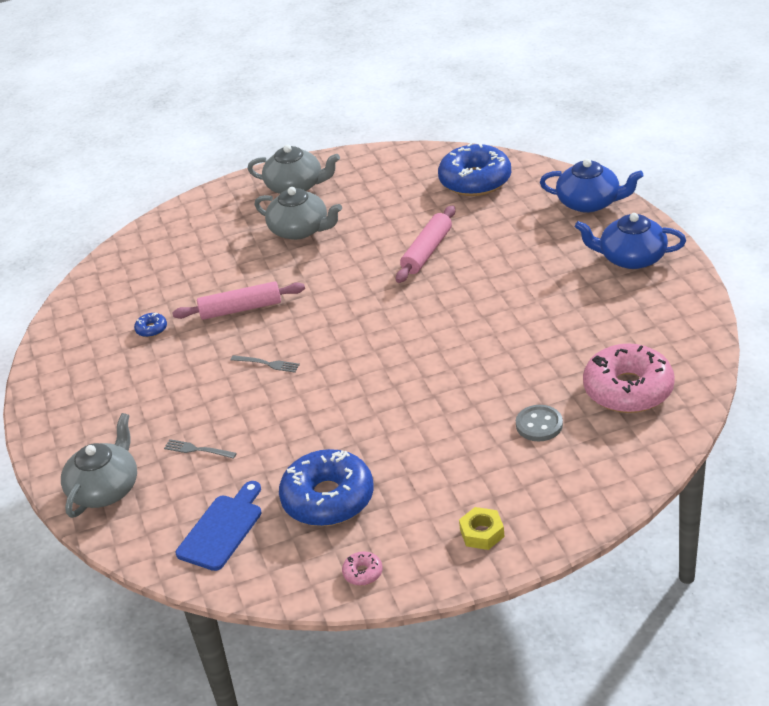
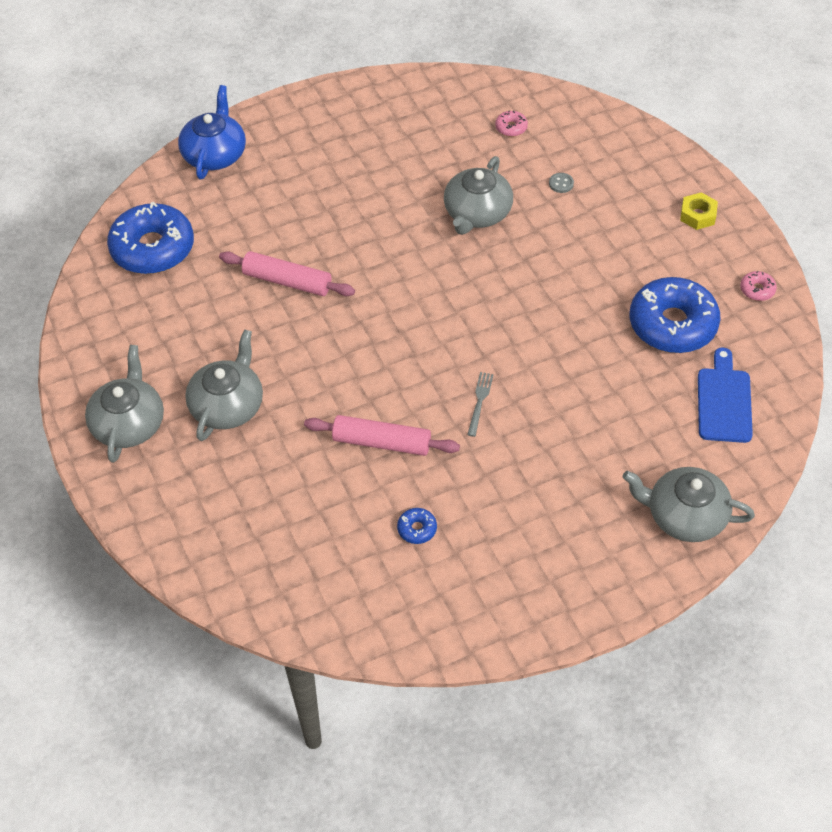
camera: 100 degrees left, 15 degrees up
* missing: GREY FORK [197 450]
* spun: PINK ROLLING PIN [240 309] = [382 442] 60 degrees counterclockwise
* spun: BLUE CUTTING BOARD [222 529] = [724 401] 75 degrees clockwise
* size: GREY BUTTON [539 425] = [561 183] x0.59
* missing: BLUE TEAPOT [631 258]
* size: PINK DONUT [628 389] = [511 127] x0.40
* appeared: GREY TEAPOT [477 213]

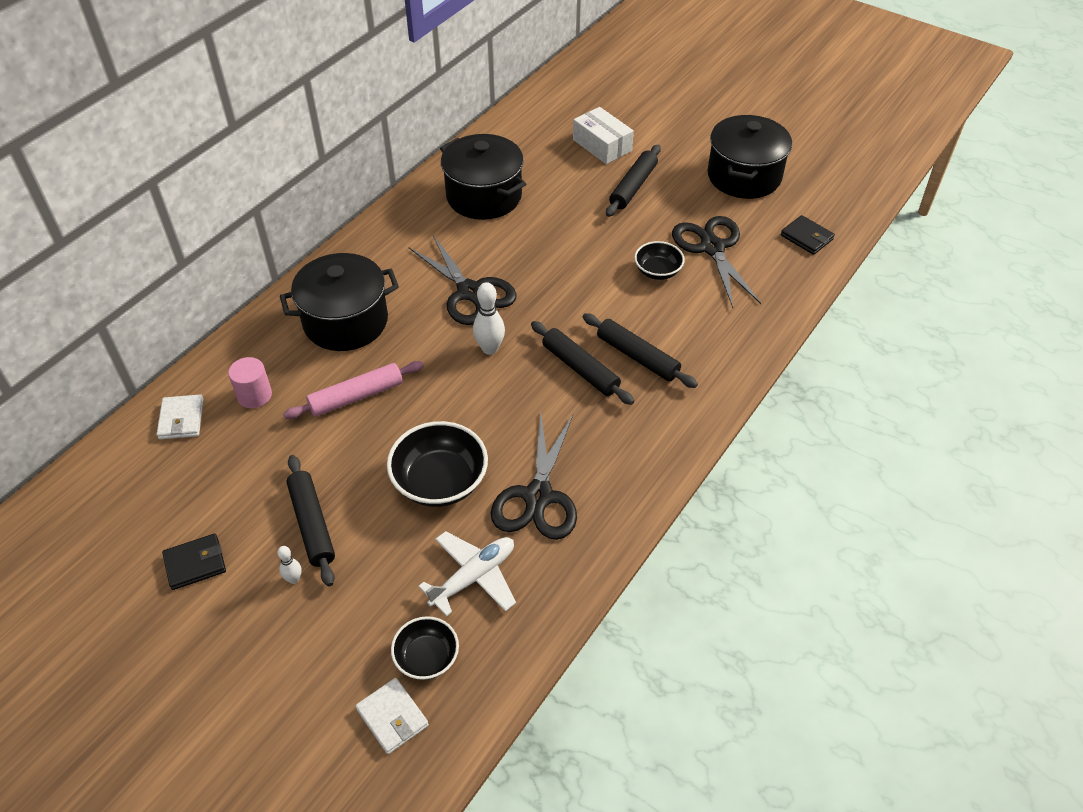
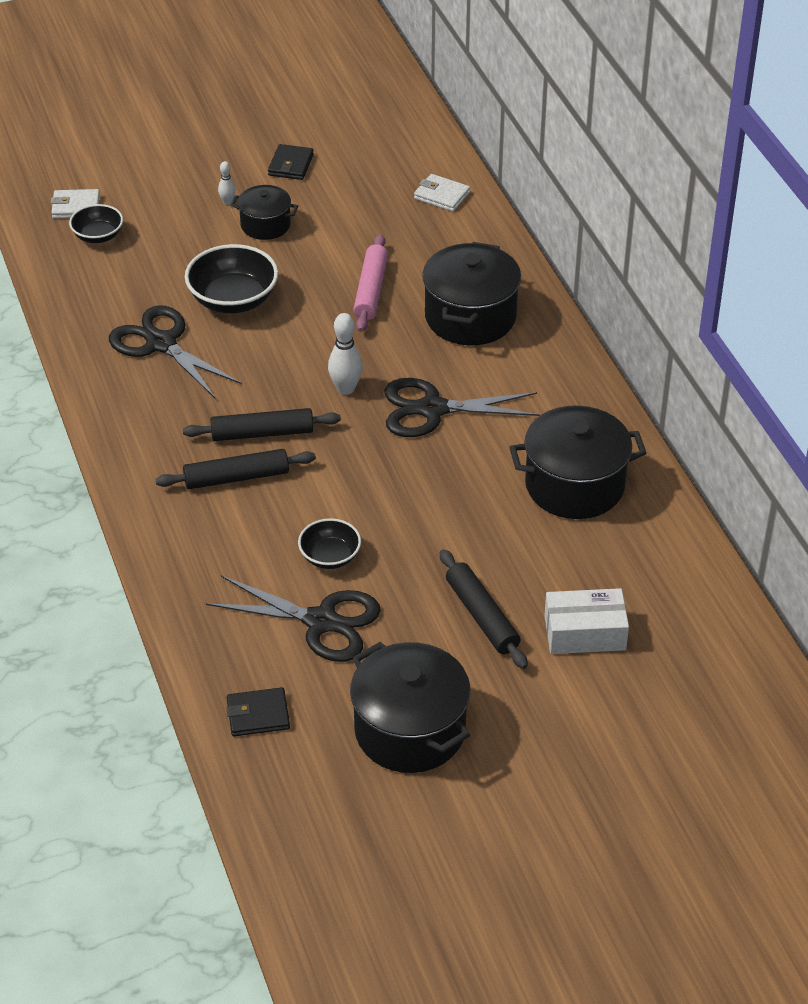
camera: 125 degrees right, 5 degrees down
* missing: PINK CYLINDER [254 395]
* exchanged: BLACK ROLLING PIN [312 524] to BLACK POT [265 225]
* missing: WHITE PLANE [473 577]

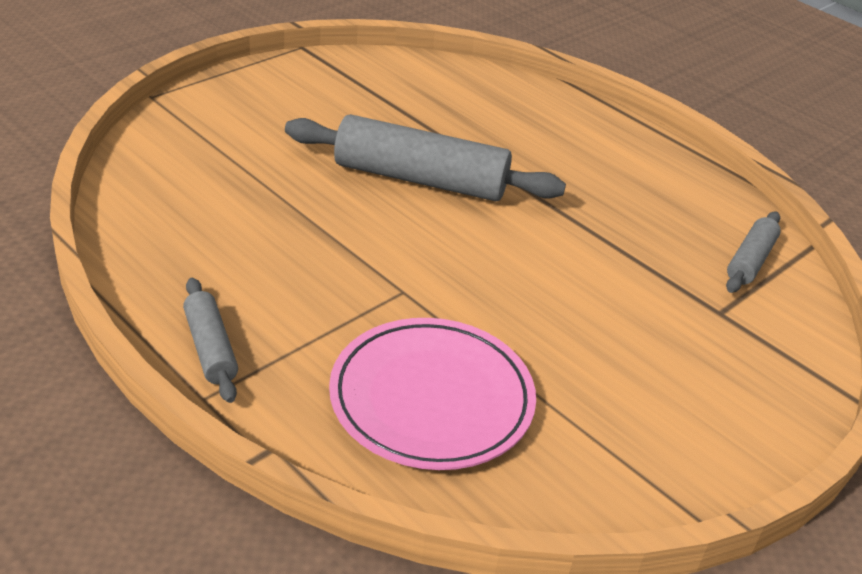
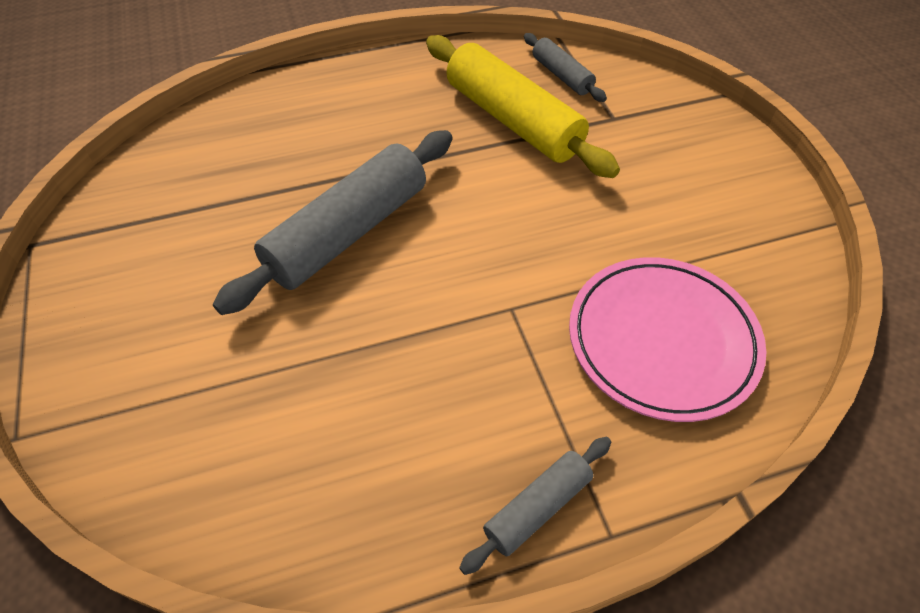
camera: 60 degrees left, 15 degrees up
* spun: GREY ROLLING PIN [210 348] = [537 508] 45 degrees counterclockwise
* appeared: YELLOW ROLLING PIN [513 120]

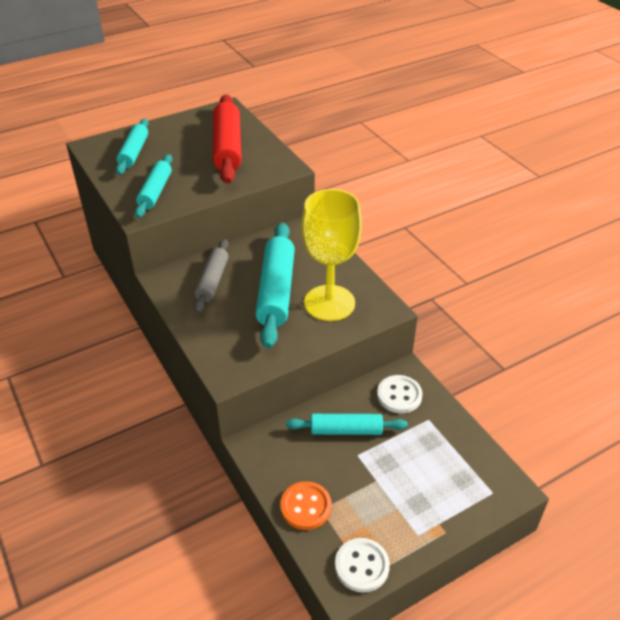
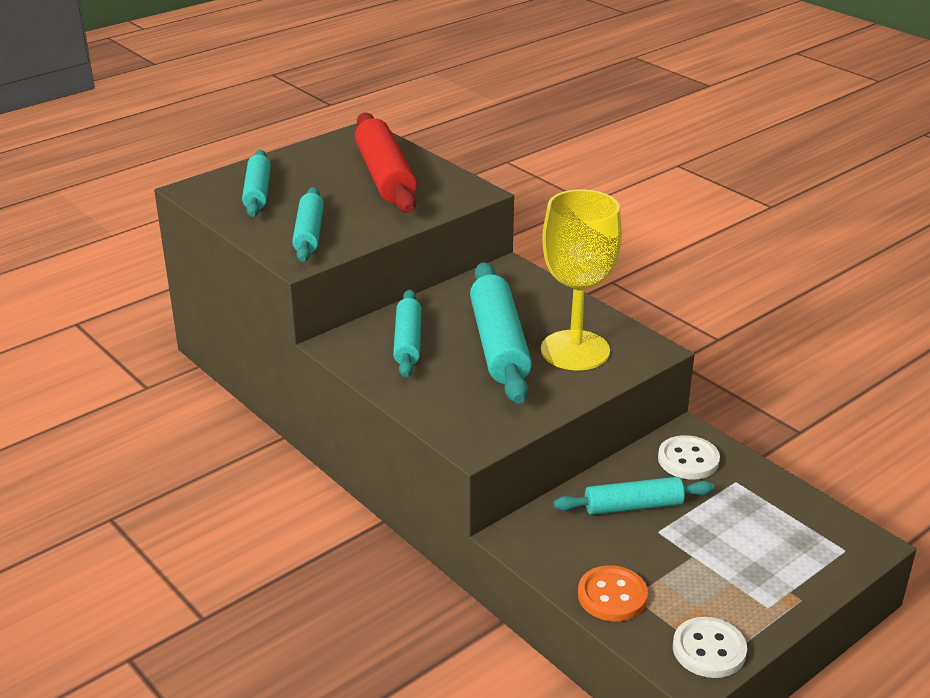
camera: 10 degrees left, 10 degrees down
* colour: GREY ROLLING PIN [212 281] to TURQUOISE ROLLING PIN [408 342]

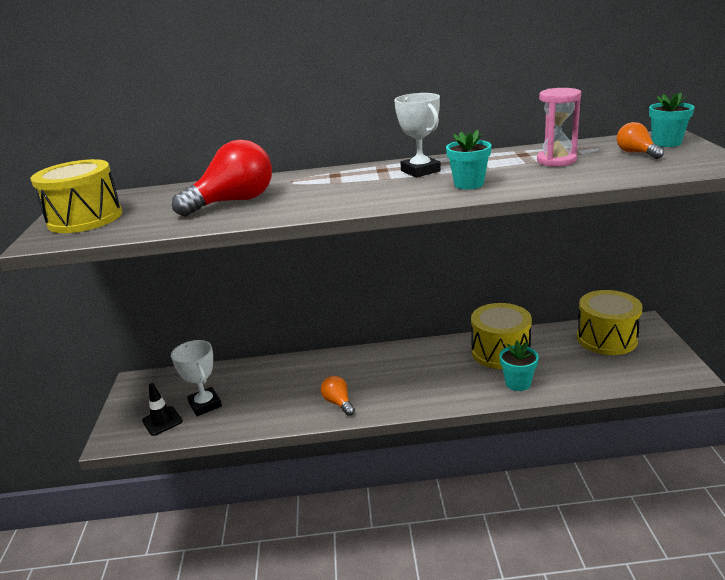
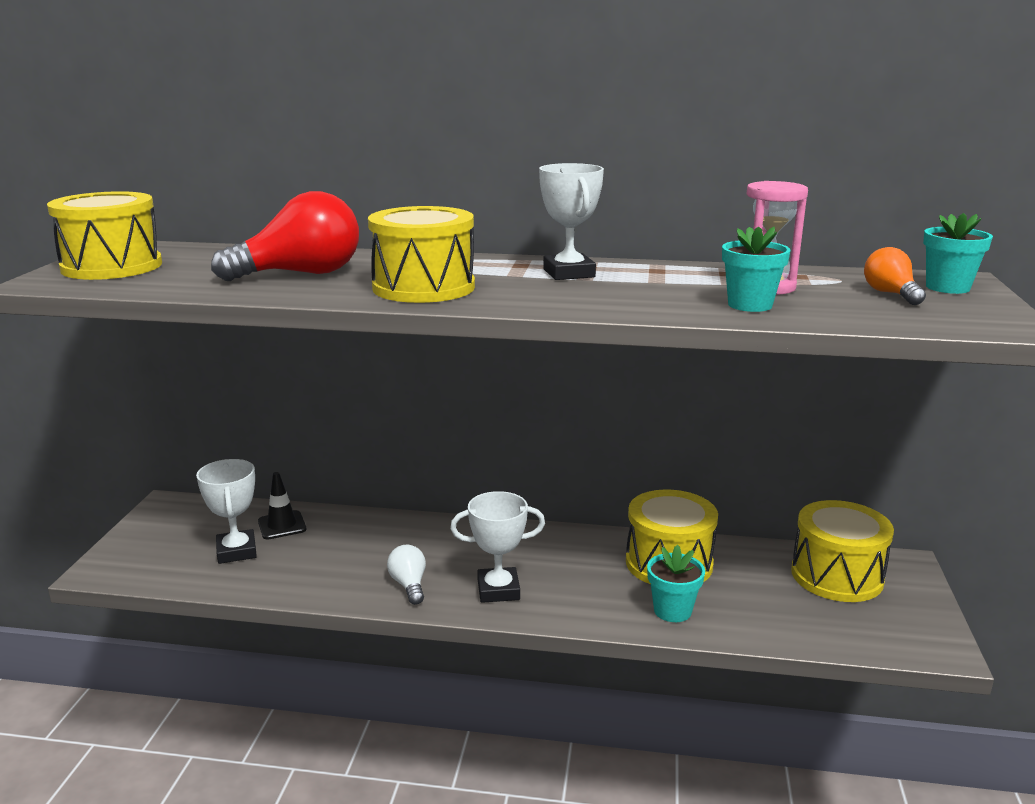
camera: 10 degrees right, 5 degrees down
* relocated: BLACK TRAFFIC CONE [162 421] to [282 525]
* colour: ORANGE LIGHT BULB [338 403] to WHITE LIGHT BULB [409 585]
* relocated: TURQUOISE FLOWER POT [469 184] to [750 305]
* appeared: YELLOW DRUM [423 287]
* appeared: WHITE TROPHY [498 590]

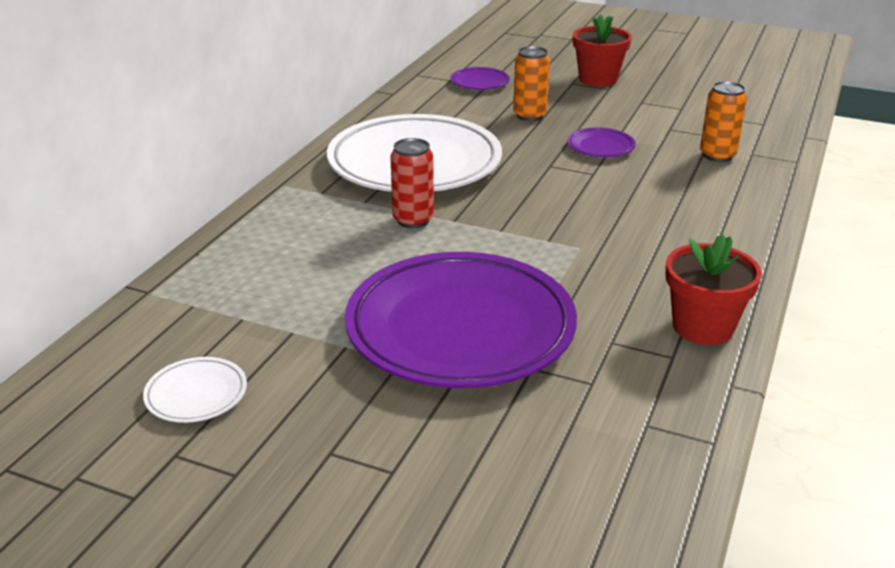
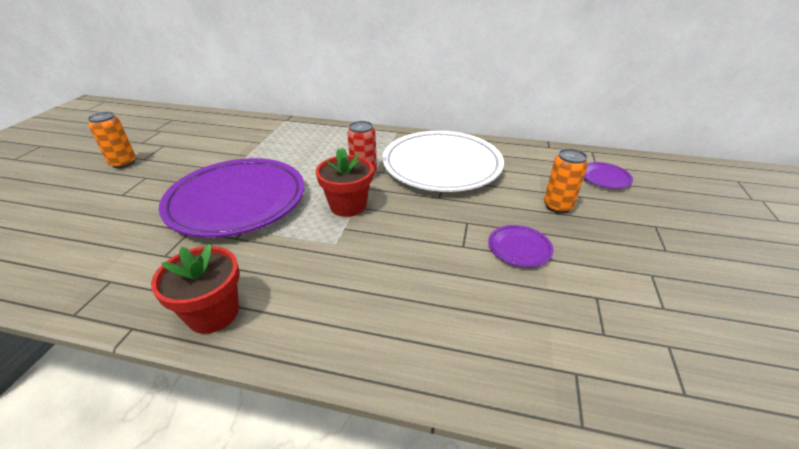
camera: 80 degrees right, 5 degrees up
* missing: WHITE PLATE [196 395]
* relocated: RED FLOWER POT [598 79] to [348 206]
* relocated: ORANGE CAN [717 155] to [123 163]

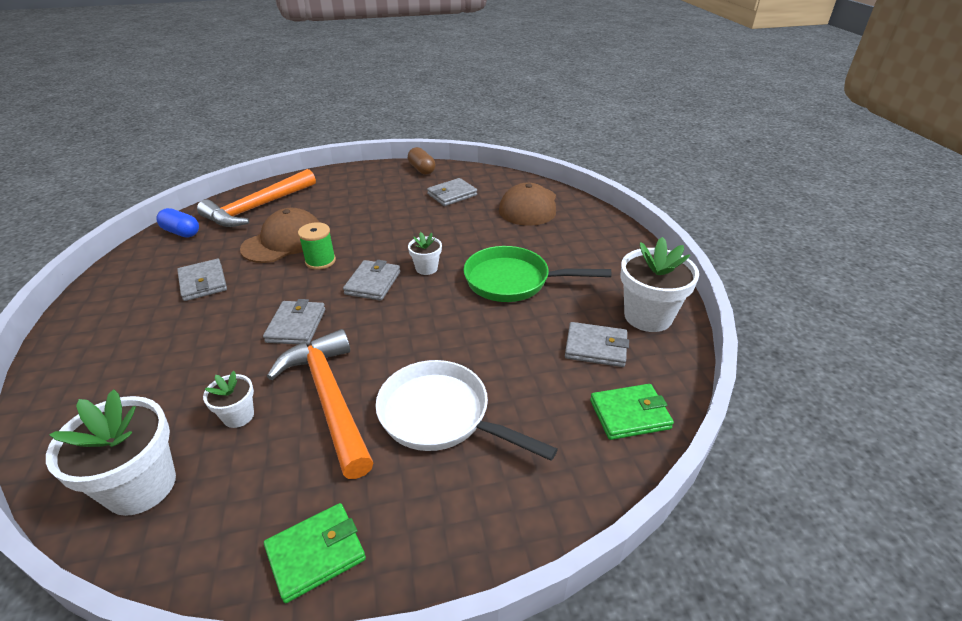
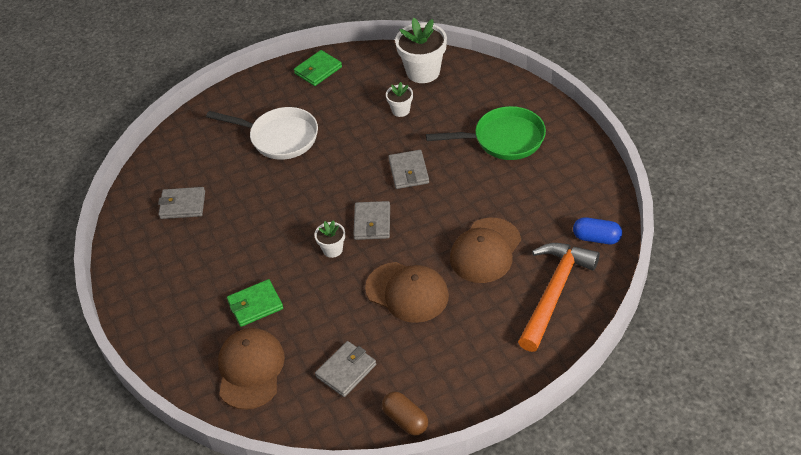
camera: 170 degrees right, 10 degrees up
* missing: GREY WALLET [203 282]
* missing: ORANGE HAMMER [329 399]
* missing: GREEN SPOOL [320 261]
* relocated: GREEN PAN [513 281] to [504 139]
* relocated: GREEN WALLET [629 414] to [255 305]
* missing: WHITE FLOWER POT [648 316]
* appeared: BROWN CAP [407 292]

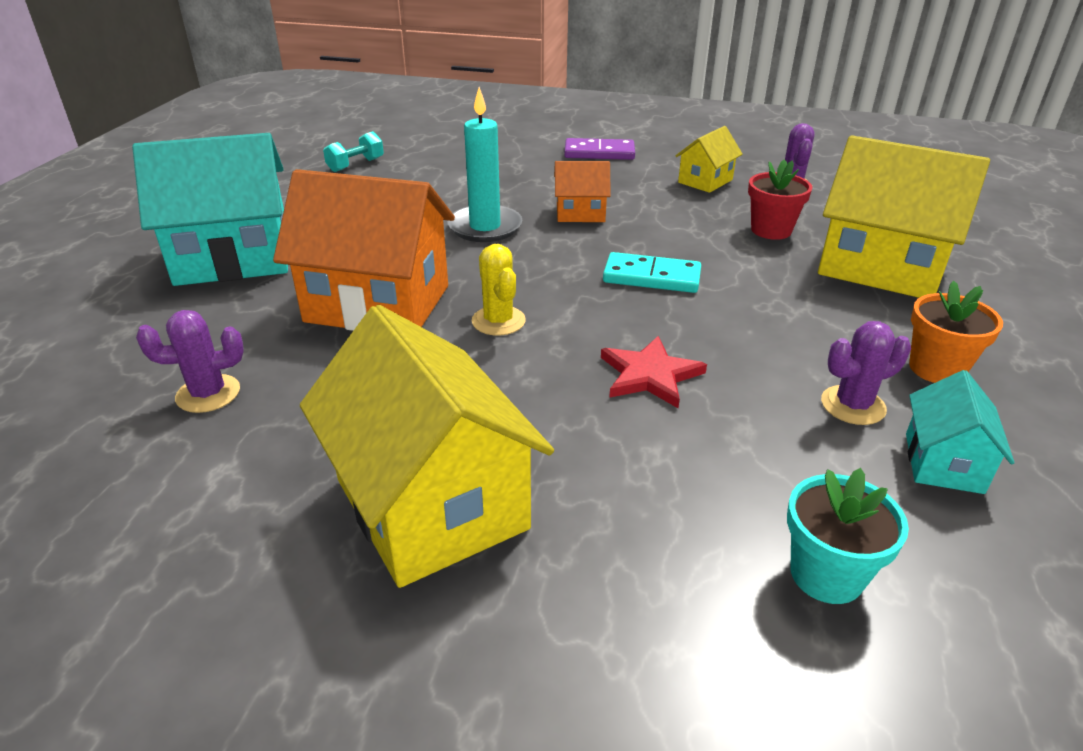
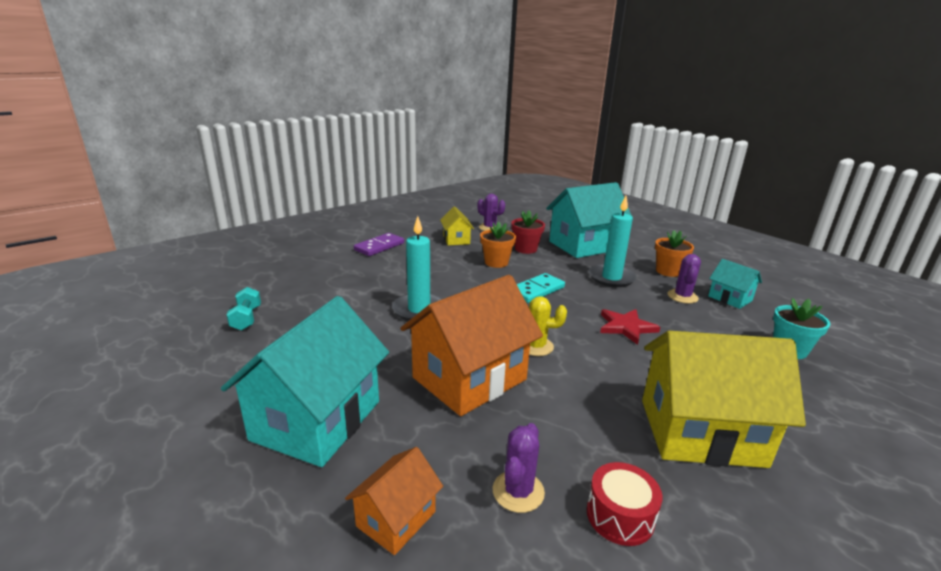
camera: 55 degrees left, 10 degrees down
* relocated: ORANGE HOUSE [580 213] to [396 519]
* colour: YELLOW HOUSE [881 267] to TURQUOISE HOUSE [583 245]
* appeared: ORANGE FLOWER POT [496 262]
* appeared: RED DRUM [620 516]
* appeared: TURQUOISE CANDLE [611 278]

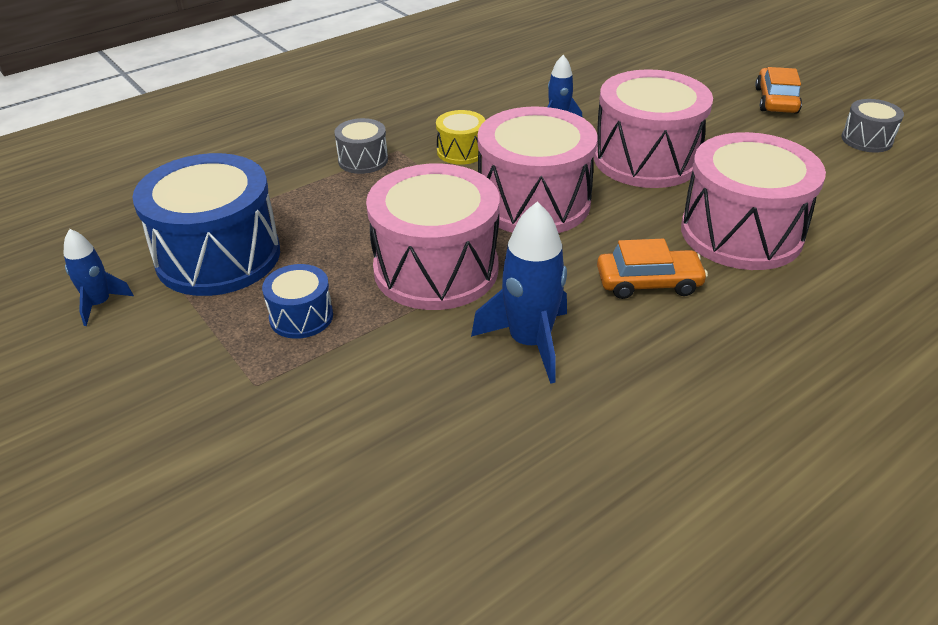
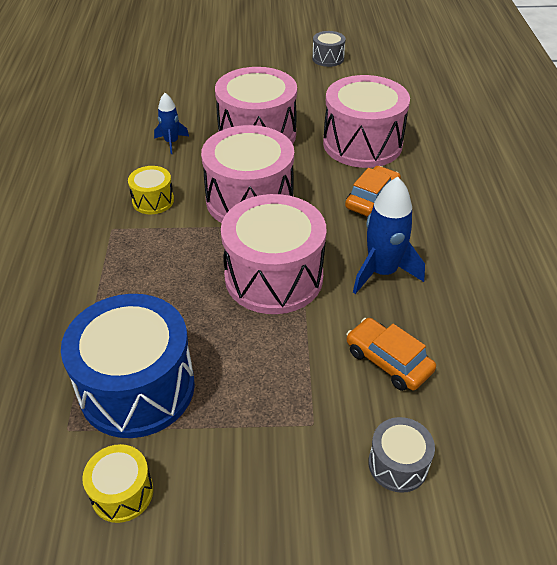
camera: 55 degrees left, 5 degrees up
* exchanged: BLUE ROCKET [99 304] to YELLOW DRUM [122 493]
* missing: BLUE DRUM [301 317]
* relocated: GREY DRUM [363 160] to [398 464]
* relocated: ORANGE CAR [776 100] to [388 361]

